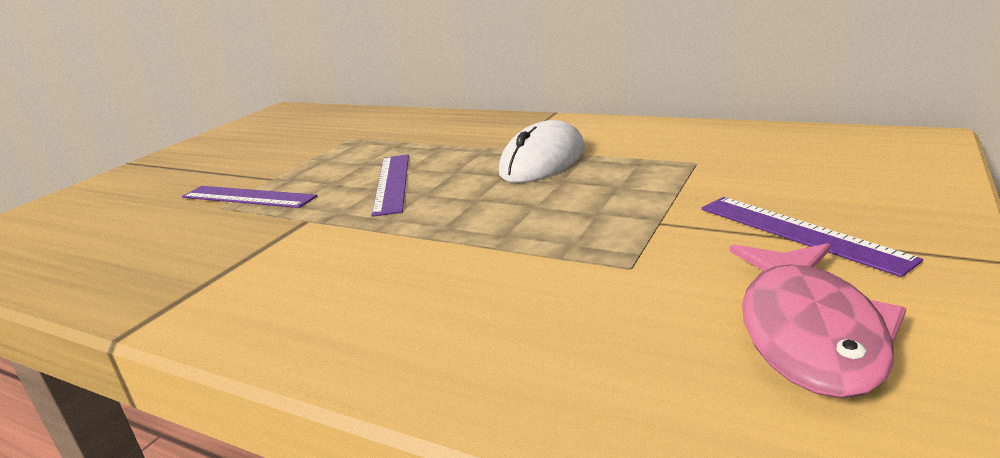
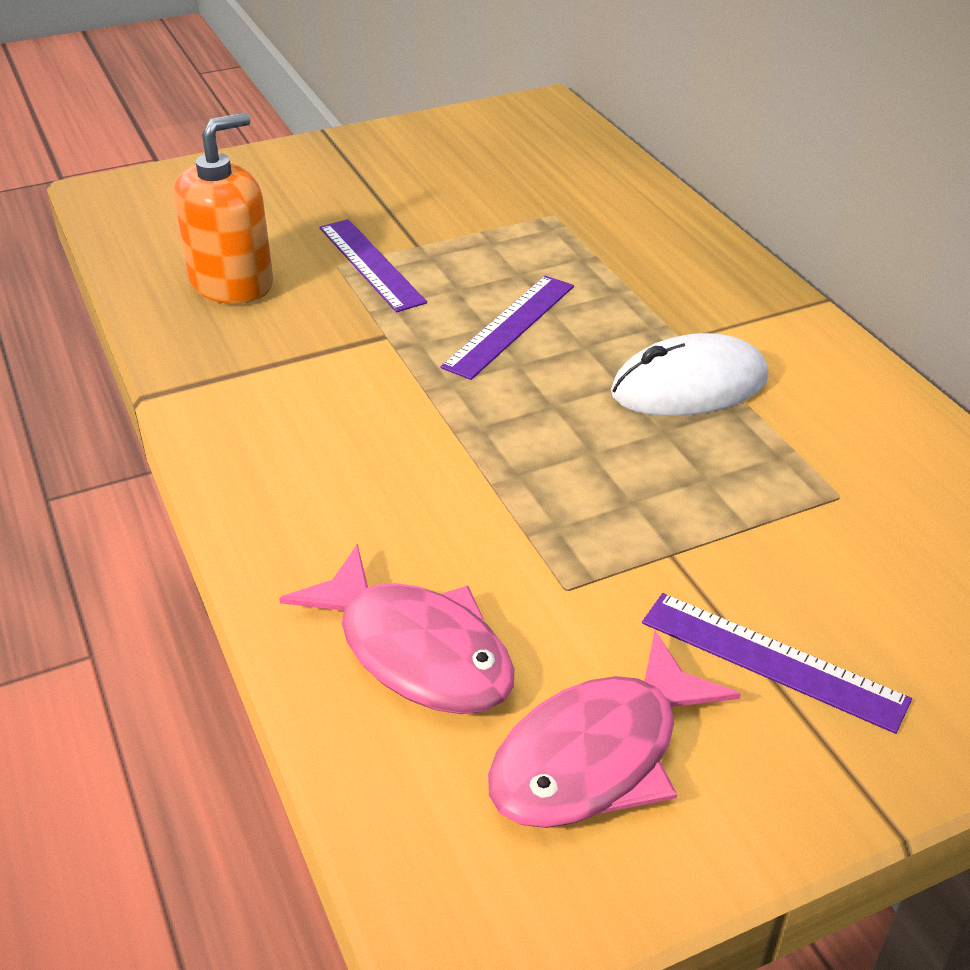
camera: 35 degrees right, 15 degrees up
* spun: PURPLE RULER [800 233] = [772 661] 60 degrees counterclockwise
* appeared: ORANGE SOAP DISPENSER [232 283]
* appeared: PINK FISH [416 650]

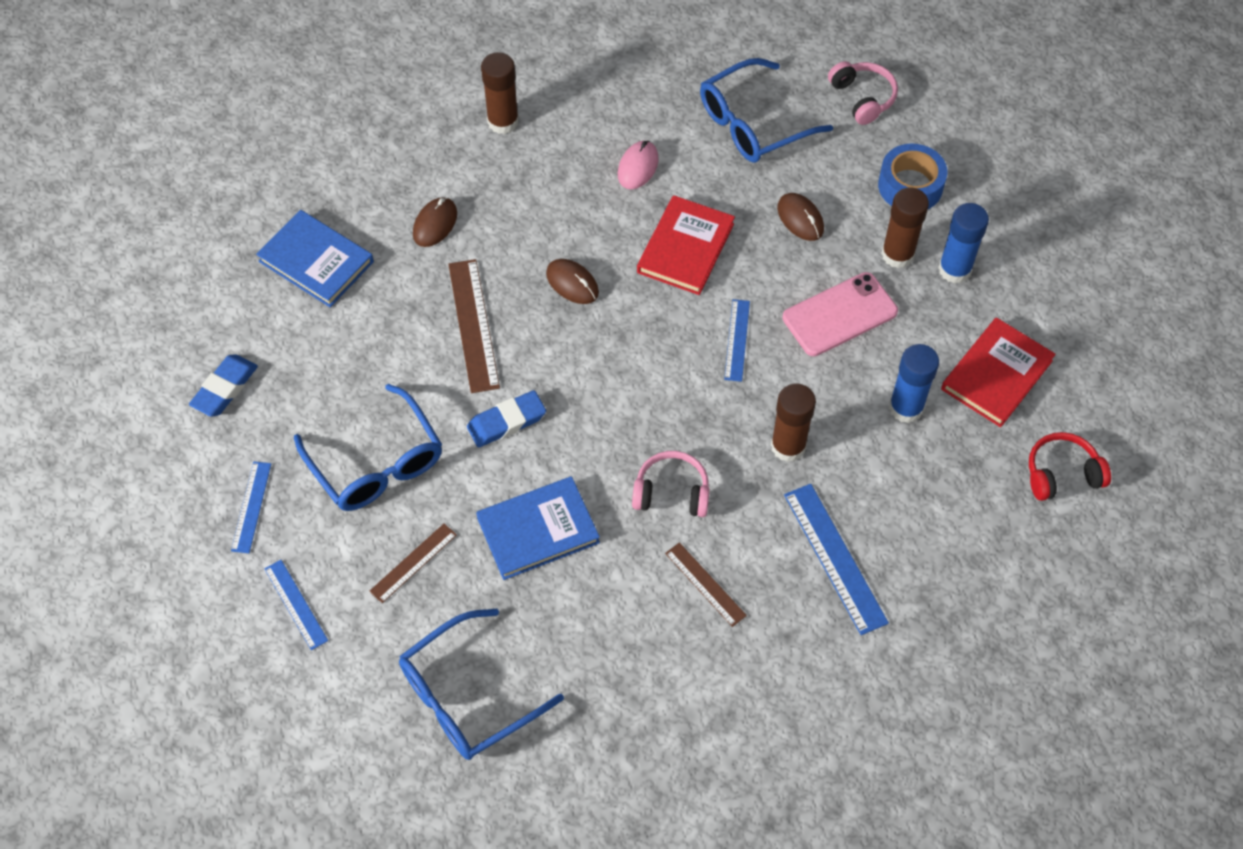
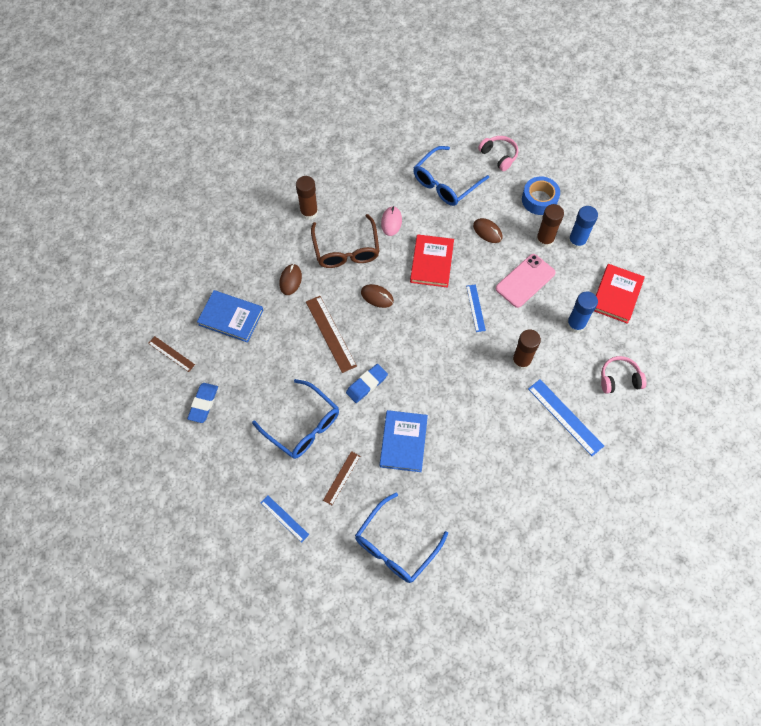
camera: 15 degrees left, 5 degrees up
* missing: BLUE RULER [251 507]
* spun: BLUE BOOK [538 530] = [403 442] 45 degrees counterclockwise
* relocated: PINK HEADPHONES [671 492] to [619 379]
* relocated: BROWN RULER [705 584] to [171 354]
* missing: RED HEADPHONES [1062 474]
* appeared: BROWN GLASSES [346 250]

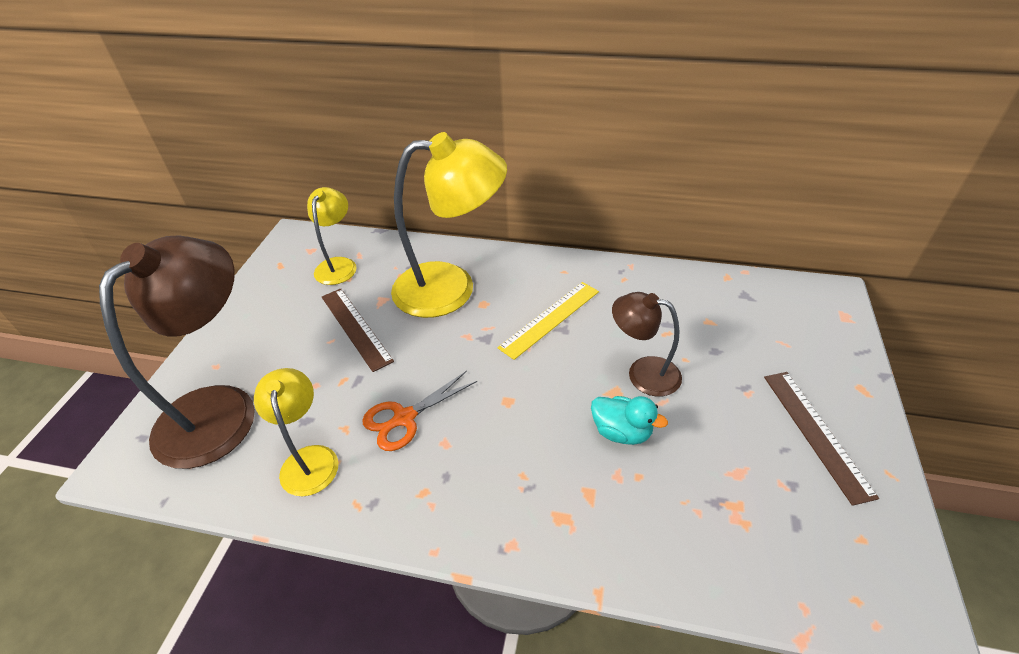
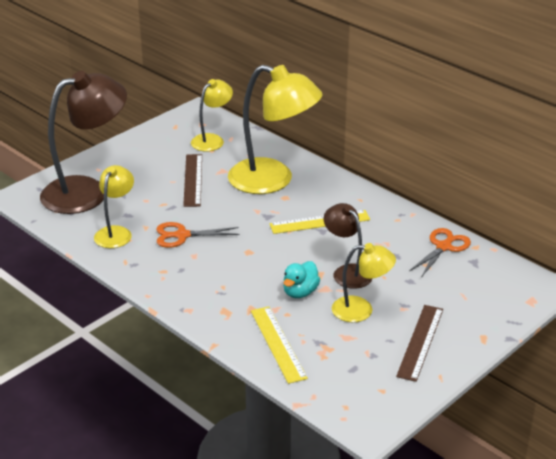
camera: 30 degrees right, 10 degrees down
* spun: TURQUOISE DUCK [621 432] = [300 292] 60 degrees clockwise
* appeared: YELLOW RULER [278 344]
* appeared: YELLOW LAMP [361 310]
* appeared: ORANGE SCISSORS [444 247]

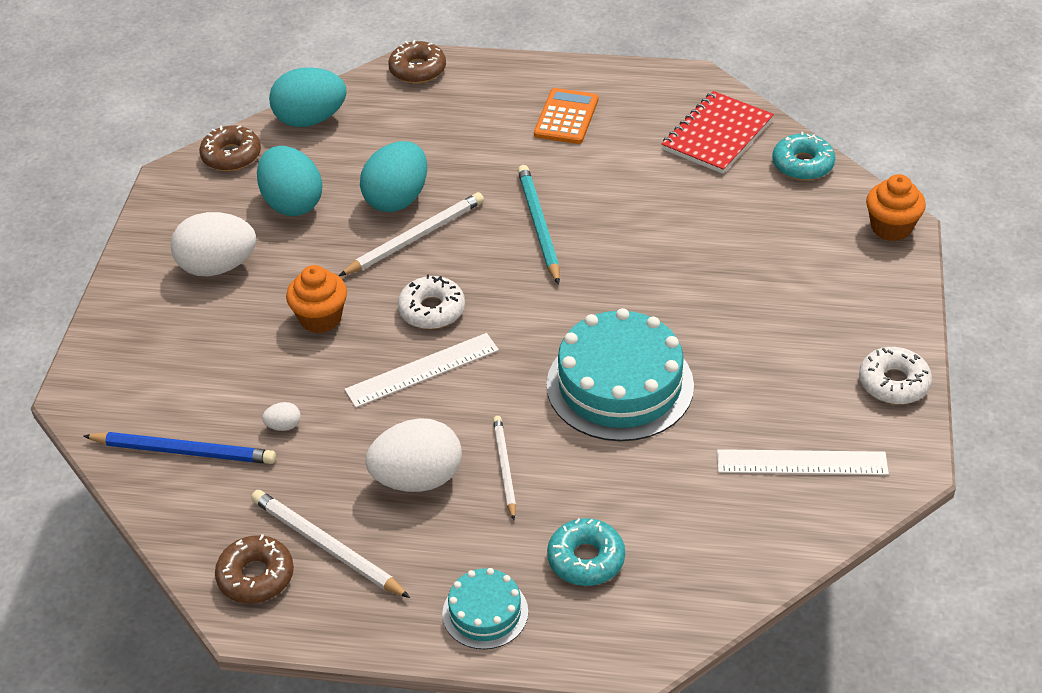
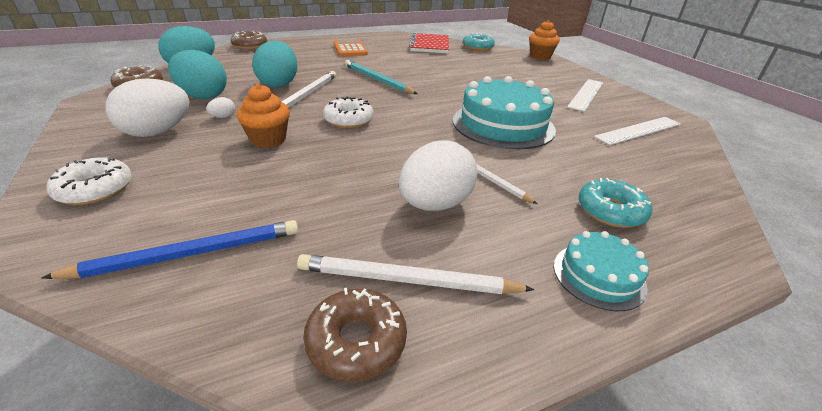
camera: 35 degrees left, 10 degrees down
* relocated: WHITE EGG [283 426] to [223 117]
* relocated: WHITE RULER [422 370] to [586 94]
* relocated: WHITE DONUT [893 383] to [95 189]

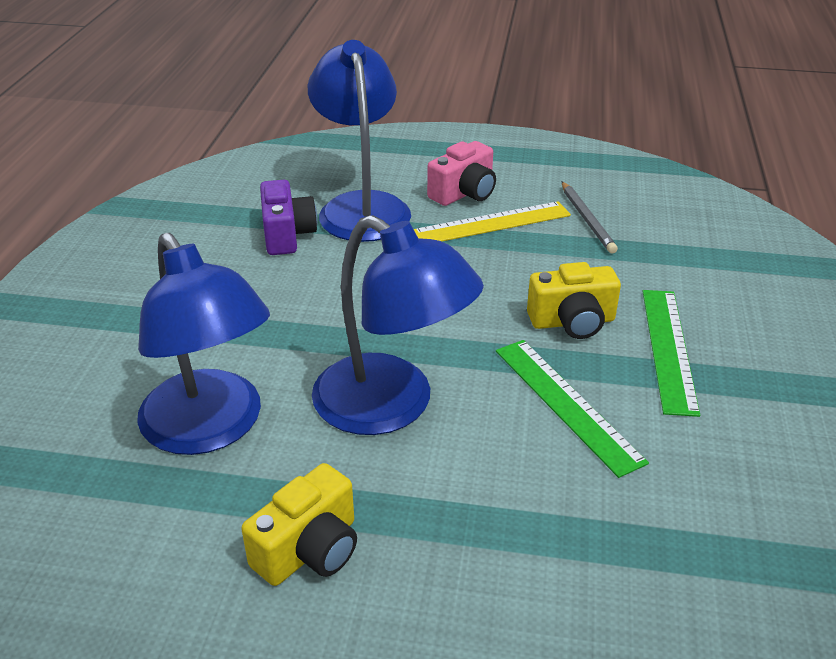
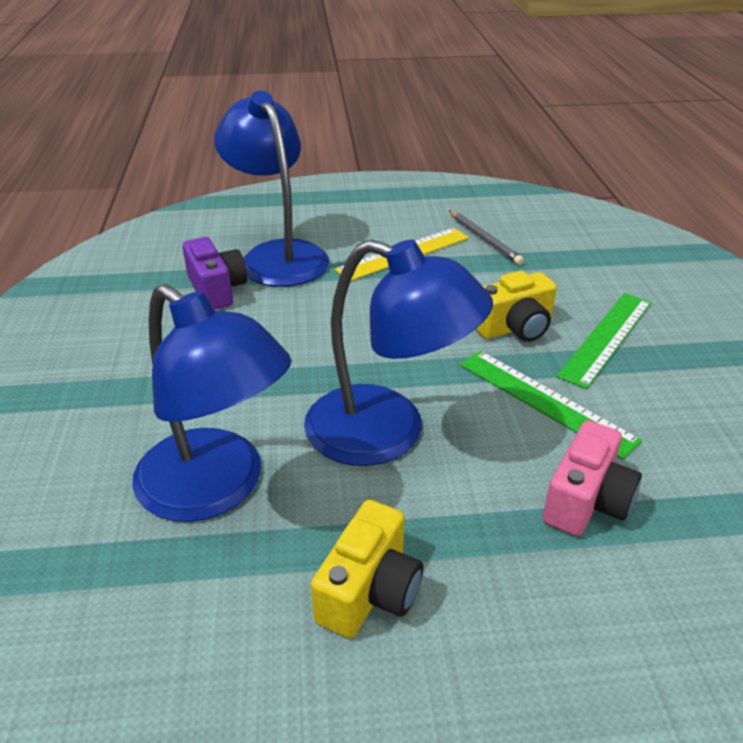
camera: 15 degrees left, 0 degrees up
* relocated: PINK CAMERA [464 193] to [586 501]
* spun: GREEN RULER [669 349] = [607 338] 45 degrees clockwise

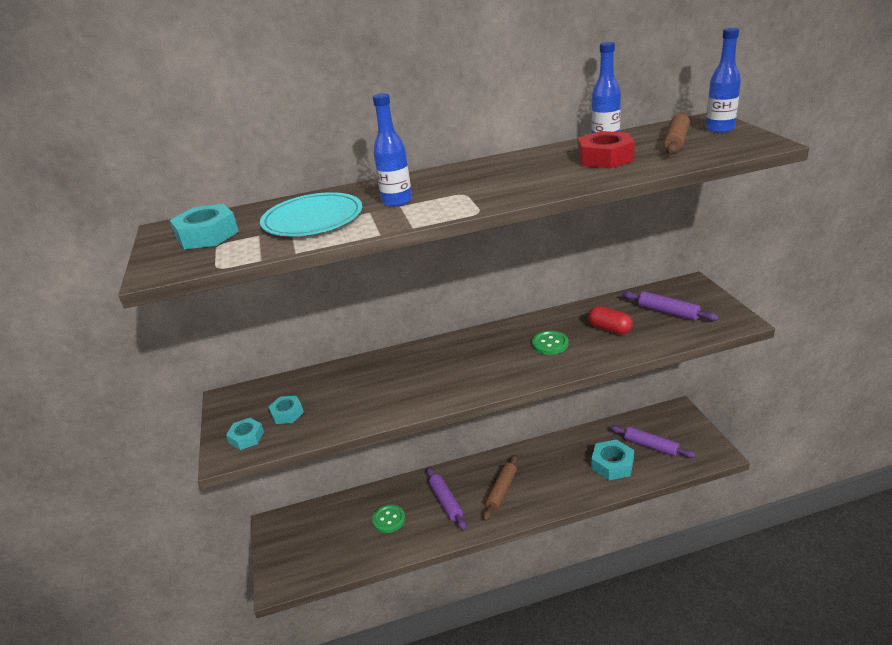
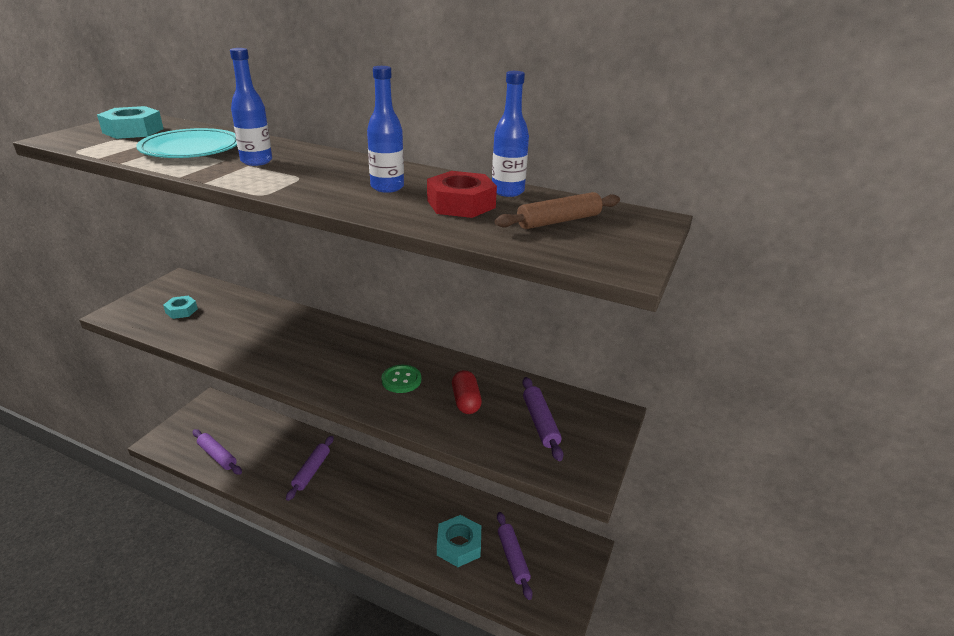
camera: 35 degrees right, 0 degrees up
* missing: TURQUOISE NUT [246 437]
* missing: GREEN BUTTON [389 519]
* missing: BROWN ROLLING PIN [501 491]
* relocated: BLUE BOTTLE [719 129] to [387 187]
* appeared: PURPLE ROLLING PIN [217 456]

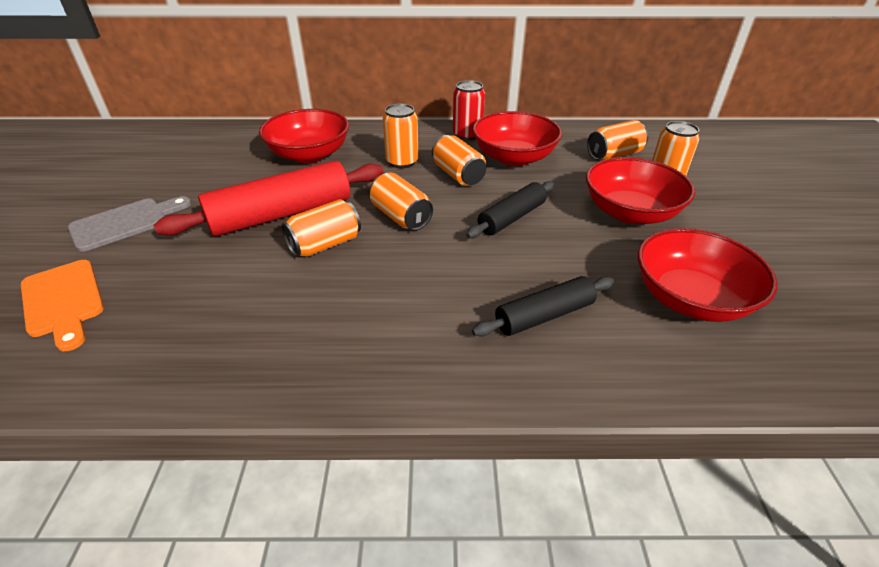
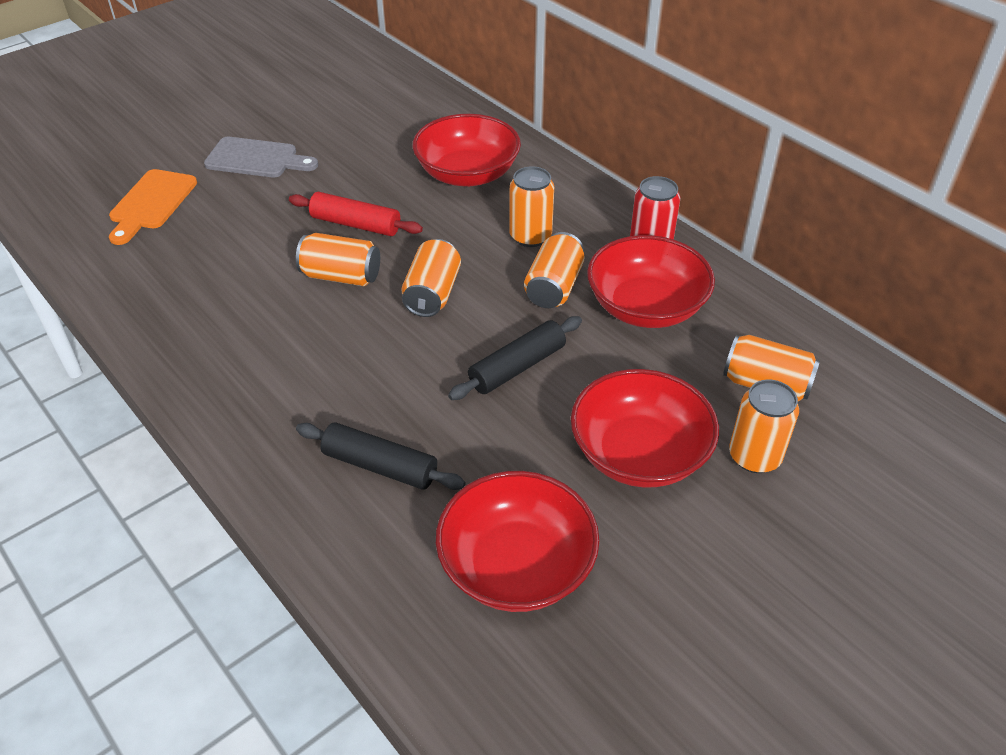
camera: 50 degrees right, 5 degrees up
* size: RED ROLLING PIN [281 214] = [356 224] x0.59
* spun: BLACK ROLLING PIN [512 218] = [517 367] 45 degrees counterclockwise

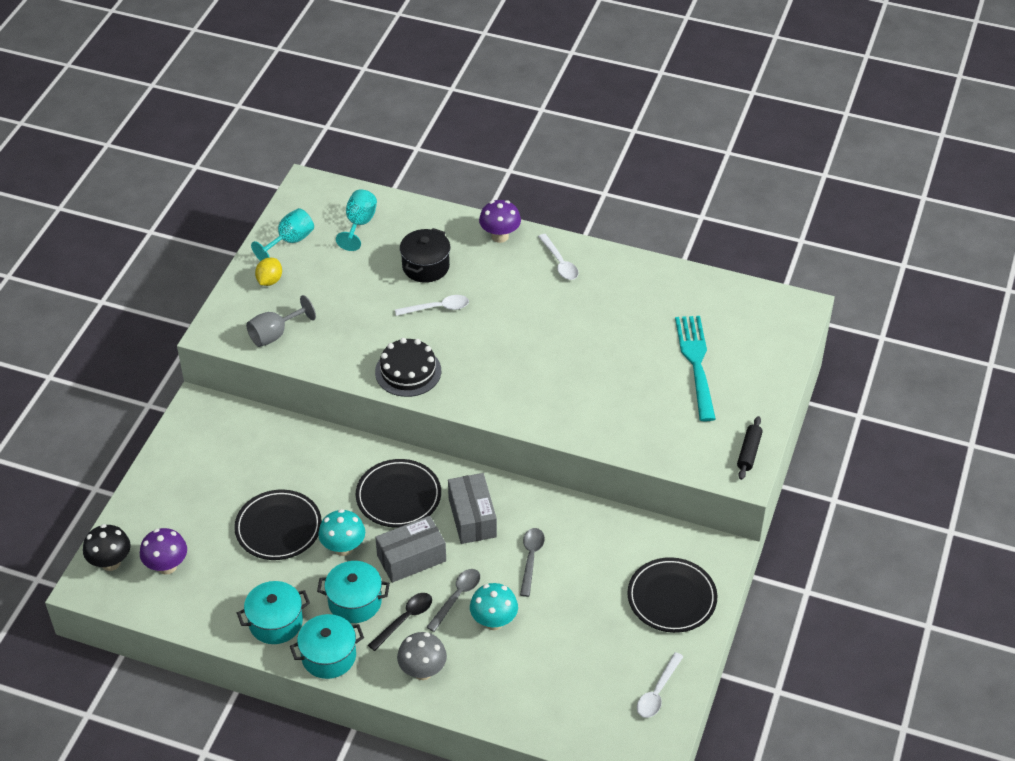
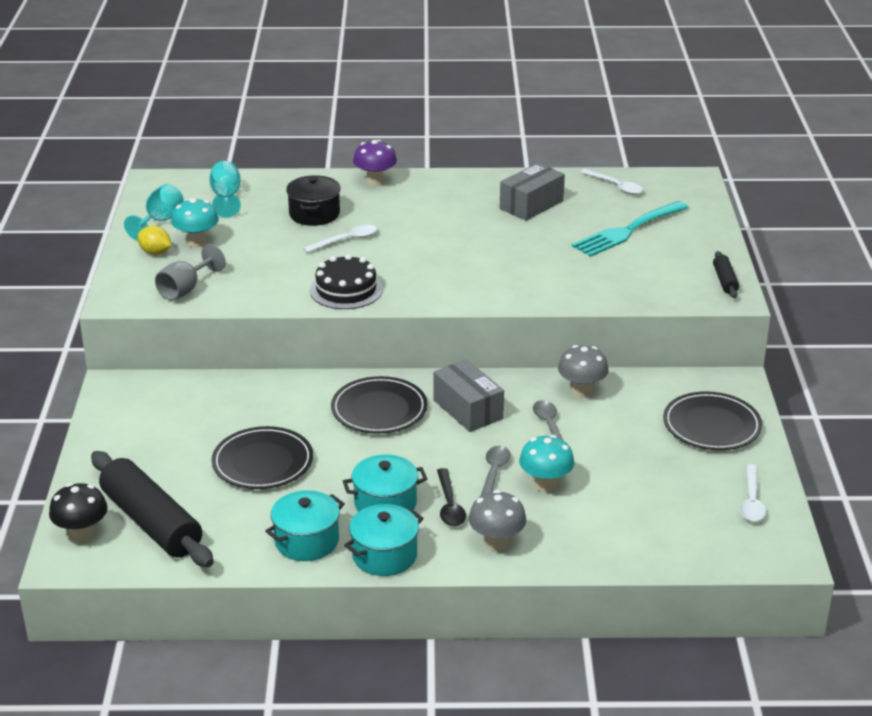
camera: 20 degrees left, 15 degrees down
* exchanged: PURPLE MUSHROOM [167 566] to BLACK ROLLING PIN [151 522]
* spun: YELLOW LEMON [269 280] = [155 252] 60 degrees counterclockwise
* relocated: TURQUOISE MUSHROOM [343 548] to [197 242]
* spun: BLACK SPOON [405 619] = [449 505] 150 degrees clockwise
* relocated: GREY BOX [411 558] to [531 205]
* relocated: WHITE SPOON [559 263] to [615 186]
* spun: TURQUOISE FORK [696 362] = [627 231] 105 degrees counterclockwise
* appeared: GREY MUSHROOM [581 391]

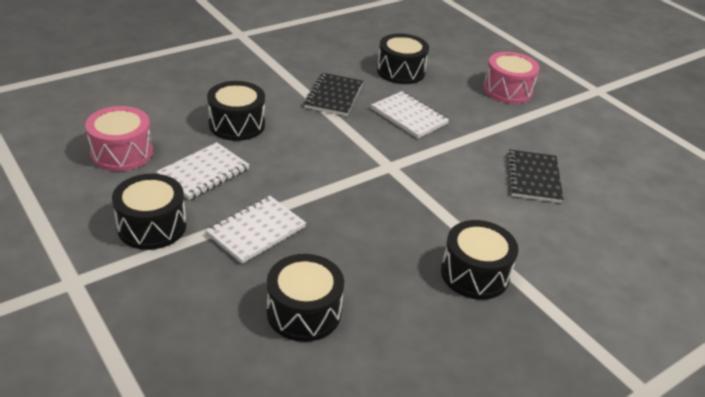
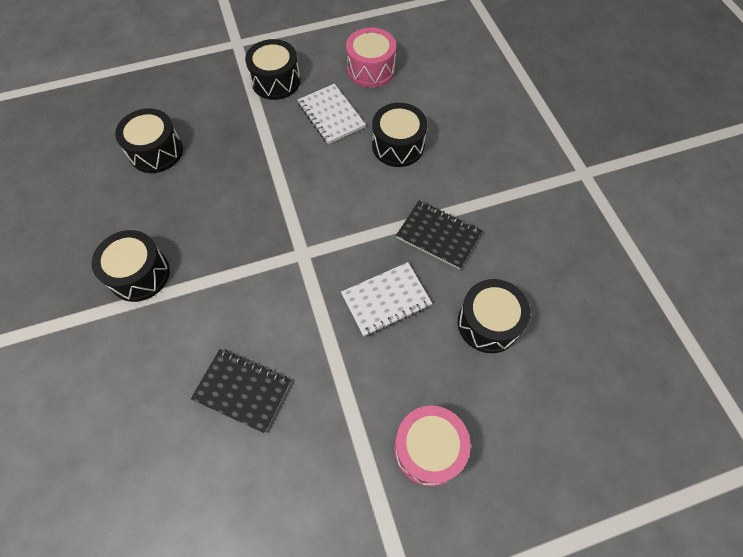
camera: 110 degrees right, 25 degrees up
* missing: WHITE NOTEBOOK [256 231]

